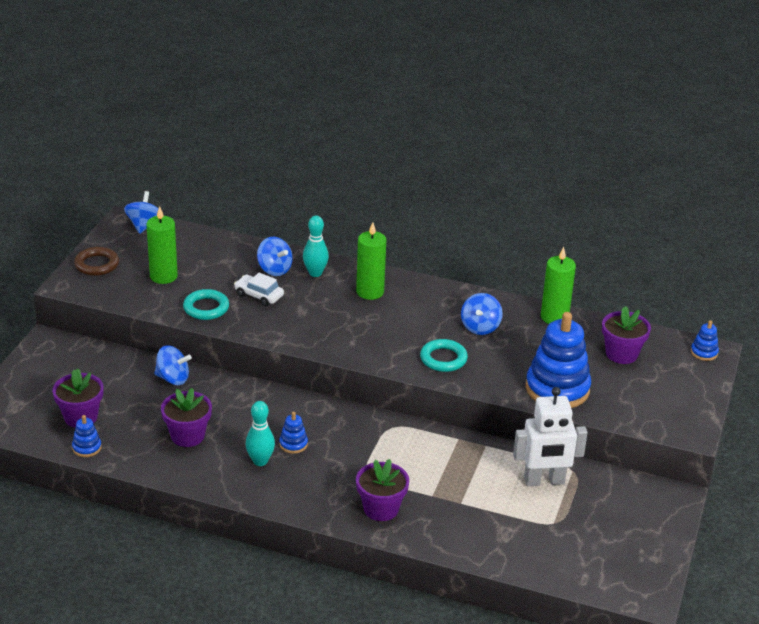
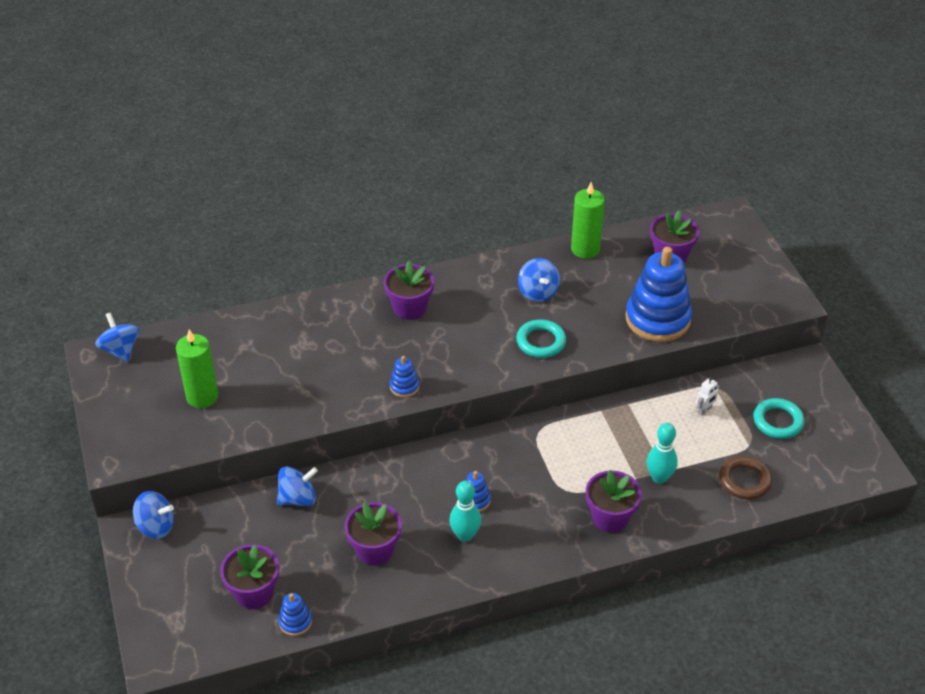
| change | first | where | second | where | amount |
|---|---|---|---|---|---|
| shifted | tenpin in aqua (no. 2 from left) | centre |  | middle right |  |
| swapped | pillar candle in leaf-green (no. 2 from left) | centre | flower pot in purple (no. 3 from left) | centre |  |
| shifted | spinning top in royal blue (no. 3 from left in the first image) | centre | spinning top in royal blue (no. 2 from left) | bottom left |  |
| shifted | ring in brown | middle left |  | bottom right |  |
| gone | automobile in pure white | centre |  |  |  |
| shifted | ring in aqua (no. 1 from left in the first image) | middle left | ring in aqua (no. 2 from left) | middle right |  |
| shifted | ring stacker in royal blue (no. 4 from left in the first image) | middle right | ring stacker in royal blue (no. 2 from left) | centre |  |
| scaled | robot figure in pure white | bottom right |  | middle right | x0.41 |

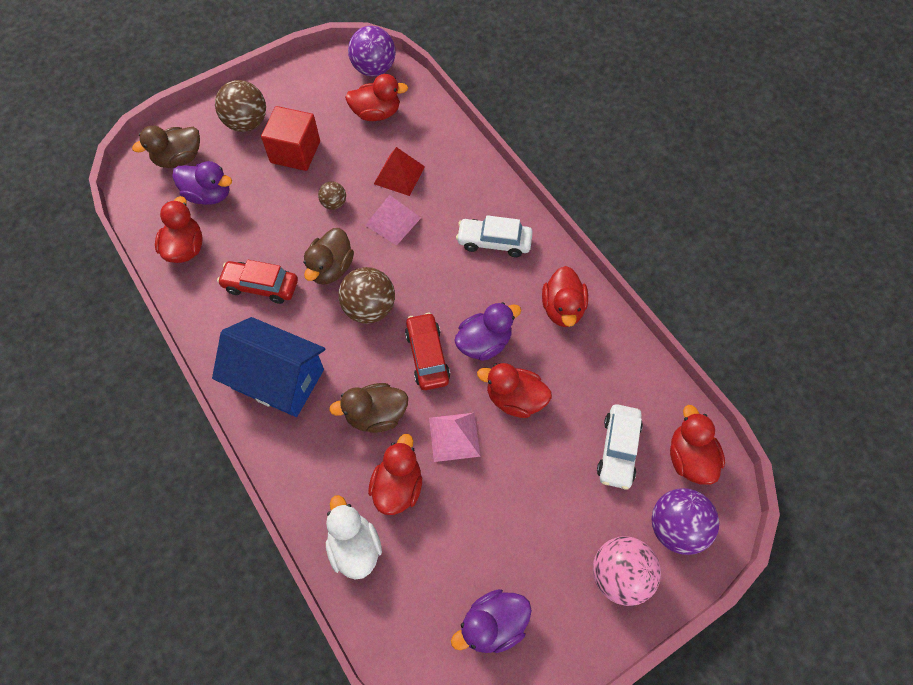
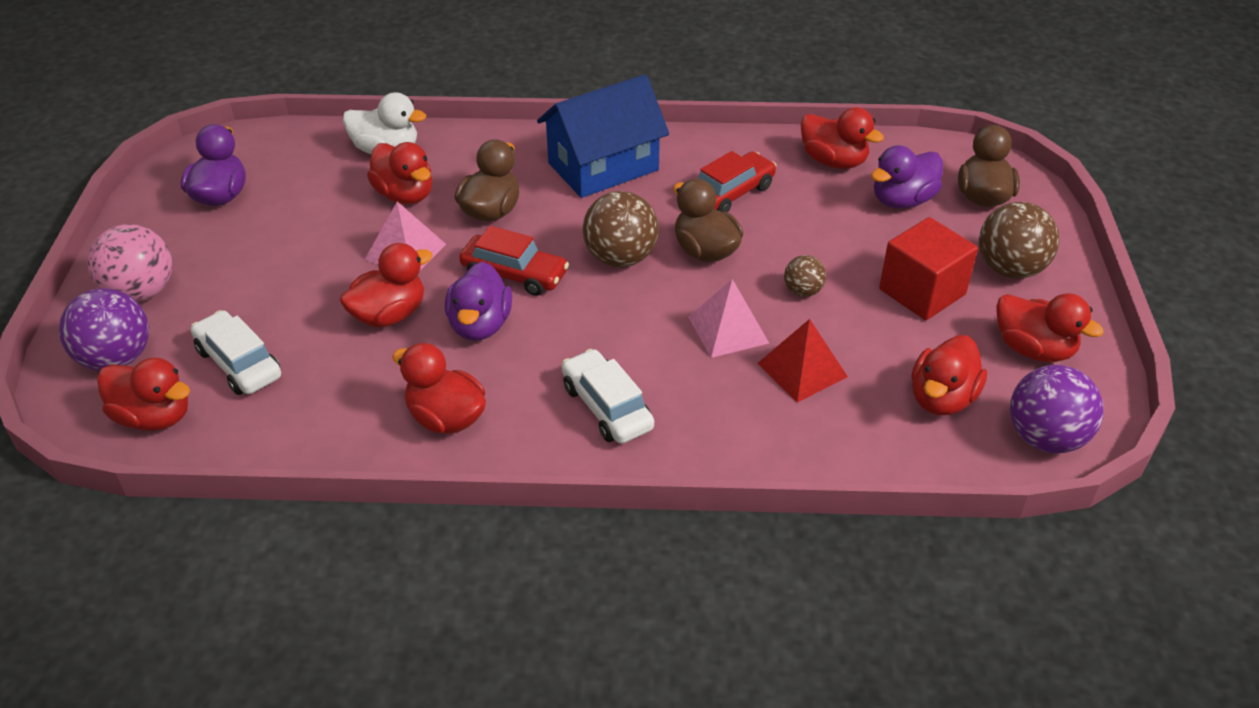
| change | first | where | second | where | amount |
|---|---|---|---|---|---|
| rotated | automobile in pure white (no. 1 from left in the first image) | centre | automobile in pure white (no. 2 from left) | centre | 75 degrees counterclockwise |
| new |  |  | rubber duck in crimson (no. 7 from left) | middle right |  |

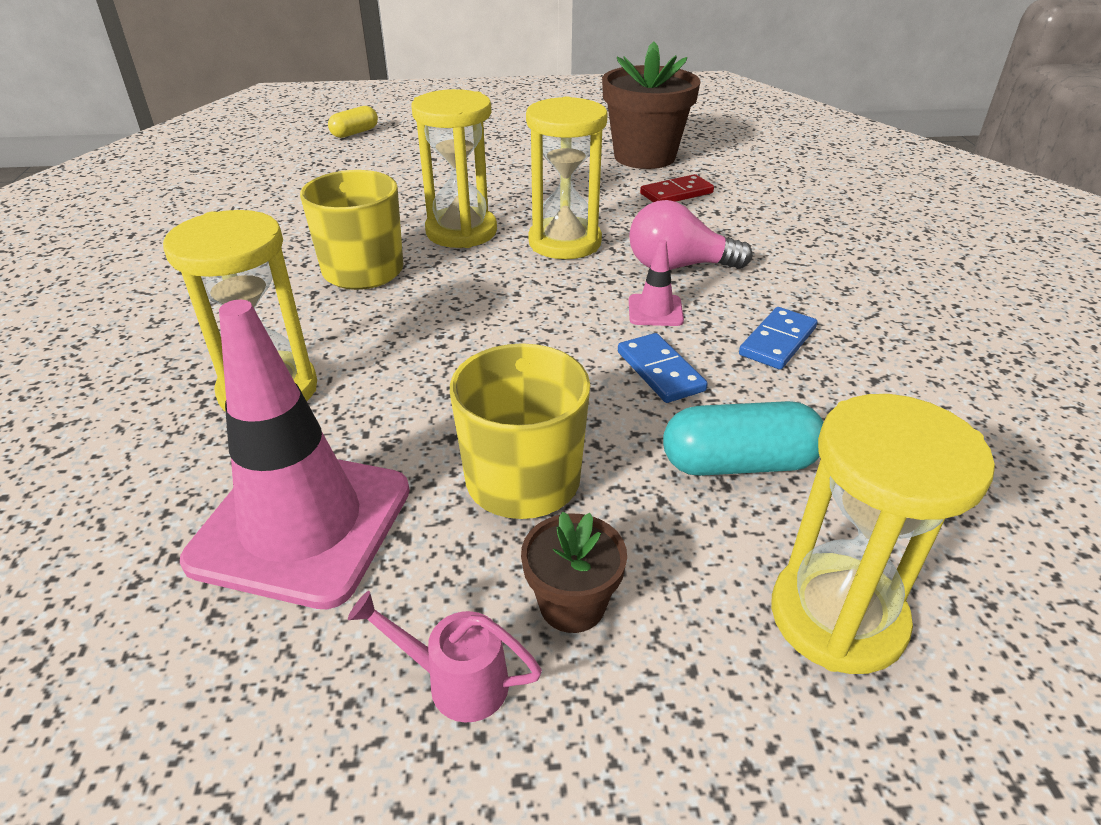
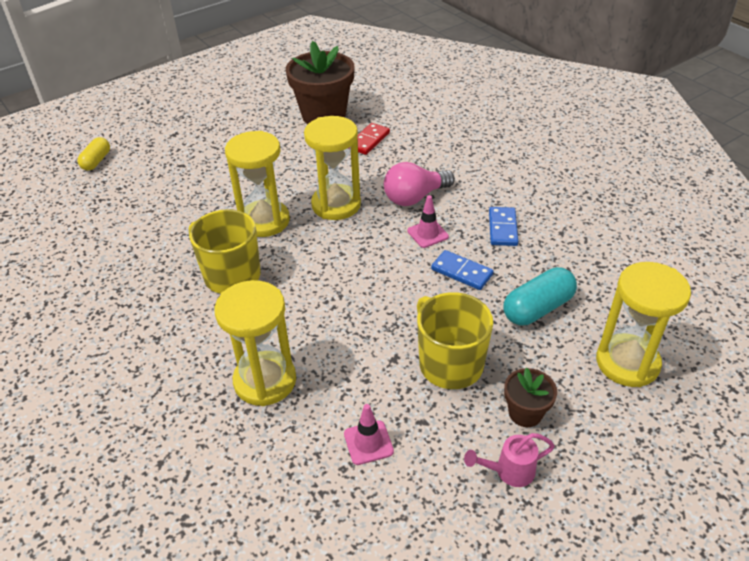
| change | first | where | second | where | amount |
|---|---|---|---|---|---|
| scaled | safety cone in pink (no. 1 from left) | middle left |  | bottom centre | x0.42 |

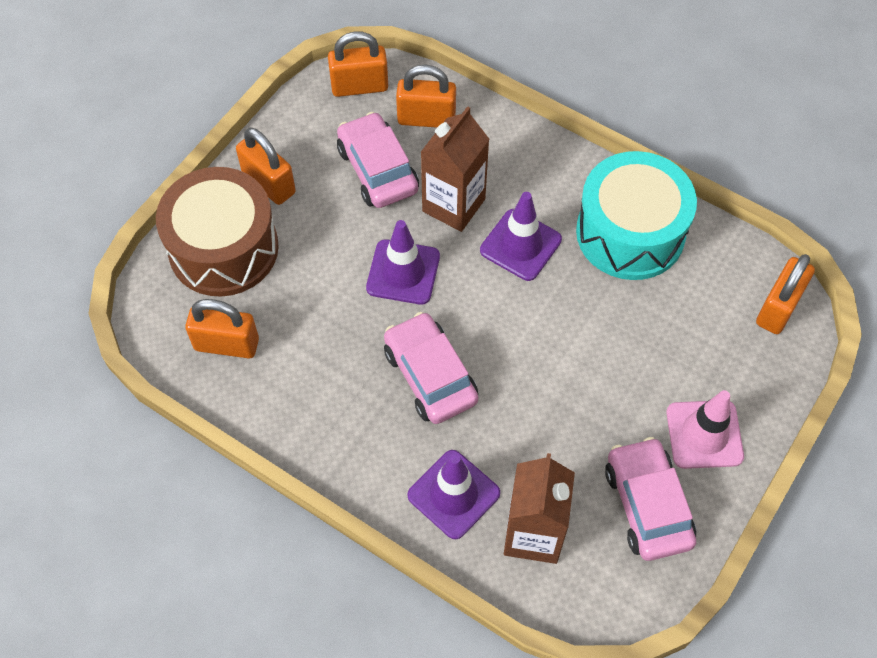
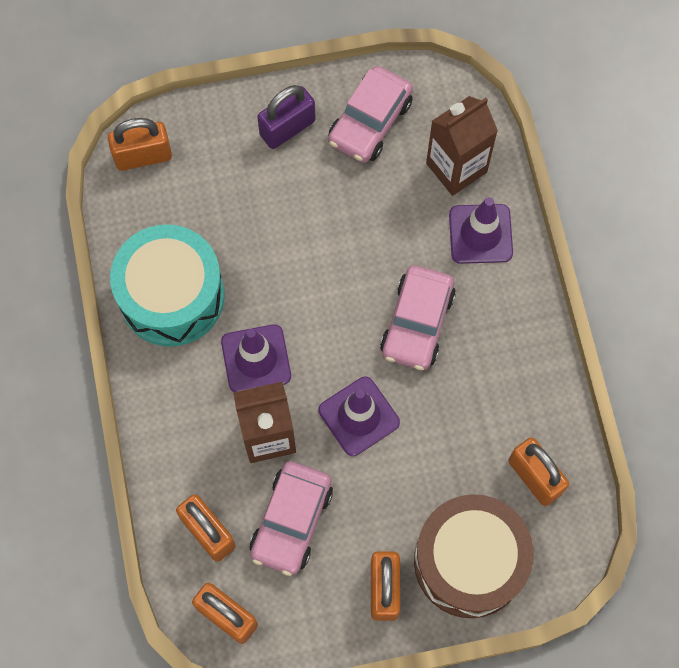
| change | first | where | second | where | amount |
|---|---|---|---|---|---|
| swapped | safety cone in pink | middle right | lock in purple | top centre |  |

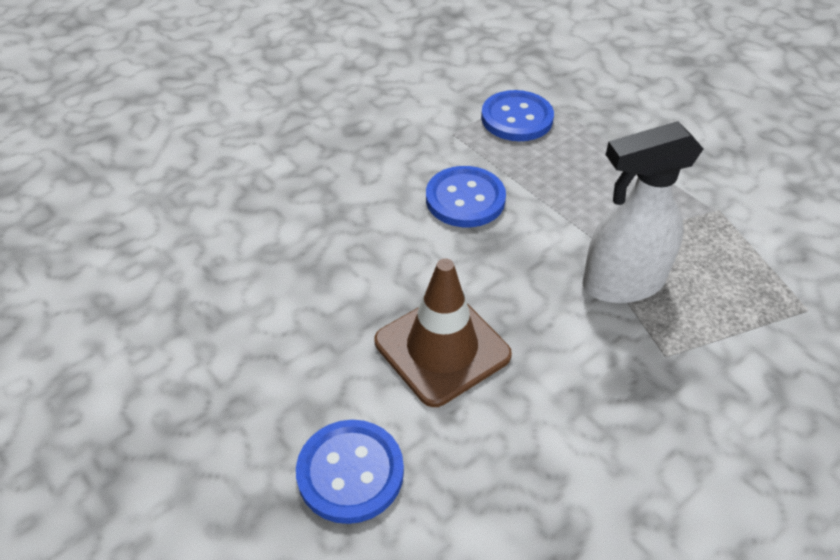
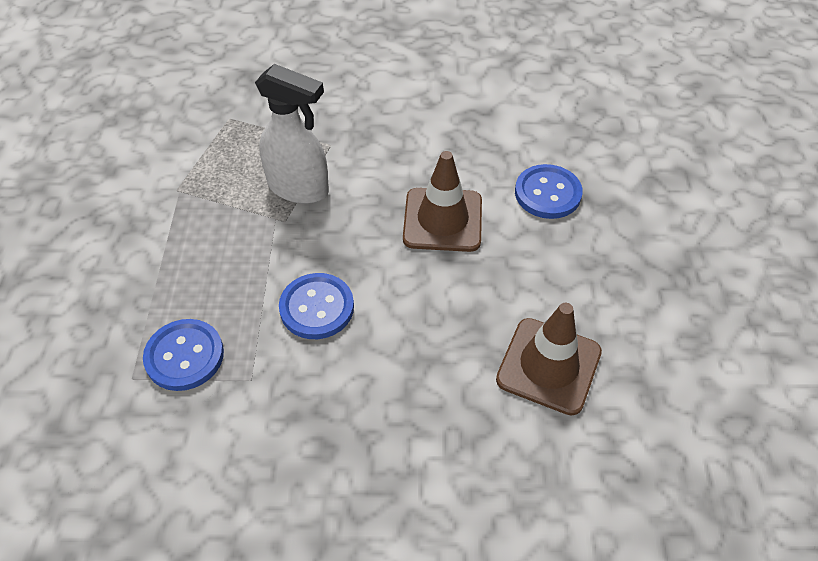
| change | first | where | second | where | amount |
|---|---|---|---|---|---|
| new |  |  | safety cone in brown (no. 2 from left) | middle right |  |

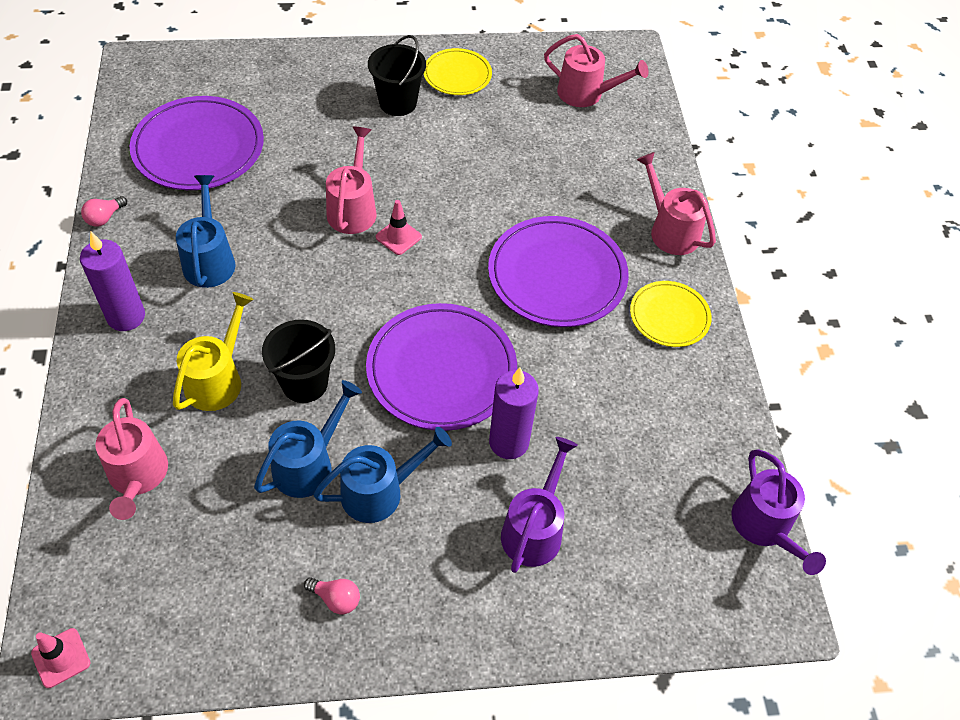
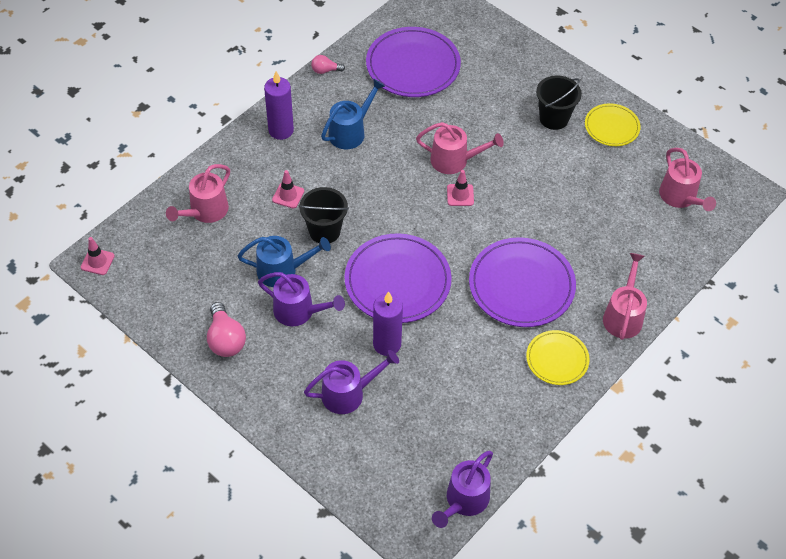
| change | first | where | second | where | amount |
|---|---|---|---|---|---|
| rotated | watering can in pink (no. 2 from left) | top centre |  | top centre | 45 degrees clockwise |
| swapped | watering can in bright yellow | middle left | safety cone in pink (no. 2 from left) | centre |  |
| repainted | watering can in royal blue (no. 3 from left) | centre | watering can in purple (no. 1 from left) | centre |  |
| scaled | bulb in pink (no. 2 from left in the first image) | bottom centre | bulb in pink (no. 1 from left) | middle left | x1.76 |

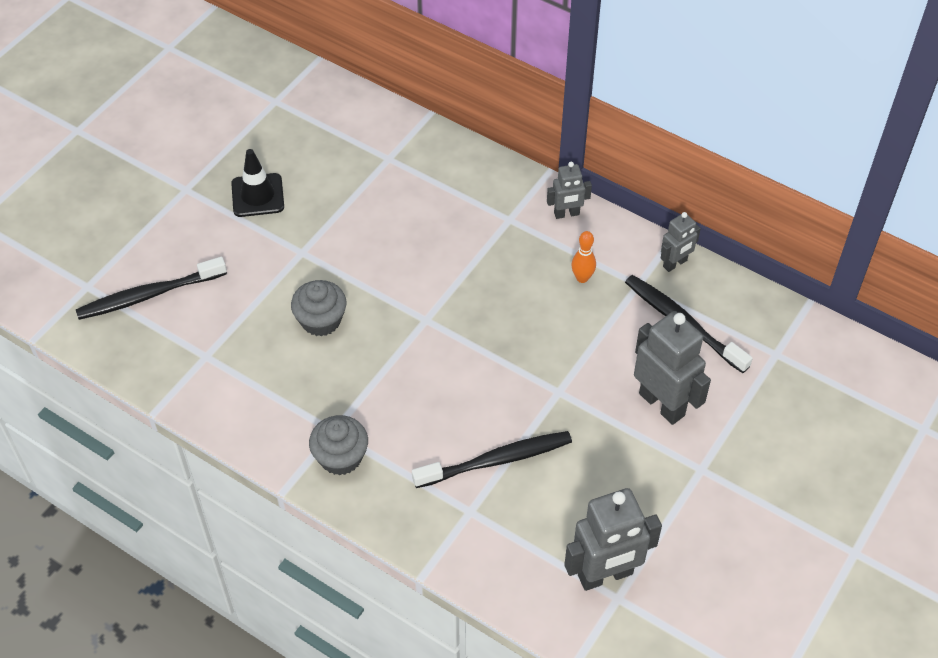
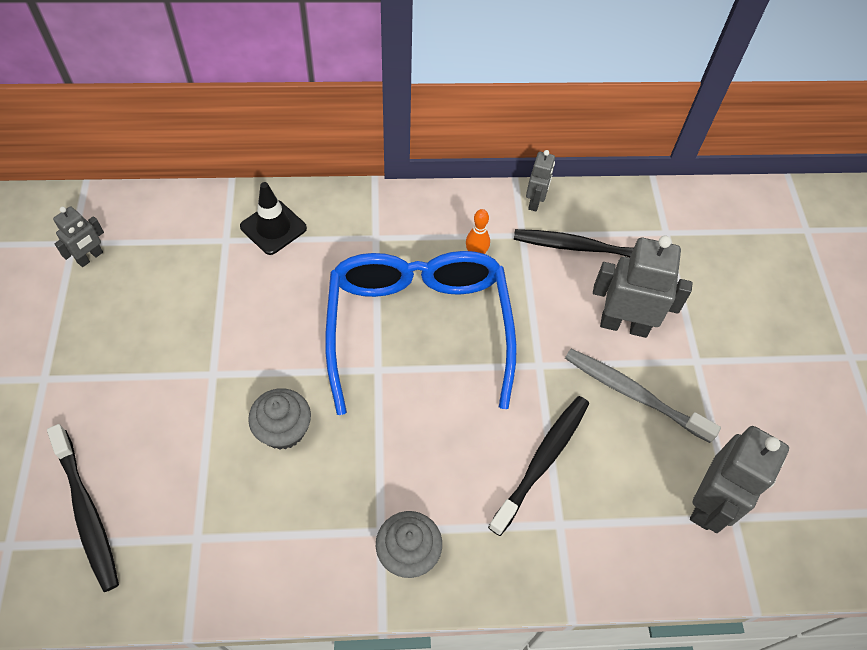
| change | first | where | second | where | amount |
|---|---|---|---|---|---|
| shifted | safety cone in ebony | top left |  | middle left |  |
| shifted | robot figure in gray (no. 1 from left) | top centre |  | middle left |  |
| rotated | toothbrush in ebony (no. 1 from left) | middle left |  | bottom left | 60 degrees counterclockwise |
| new |  |  | spectacles in royal blue | centre |  |
| new |  |  | toothbrush in gray | middle right |  |

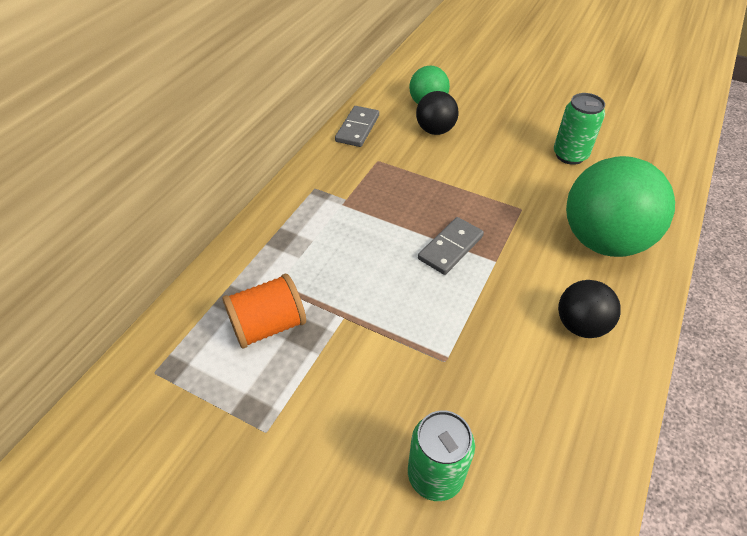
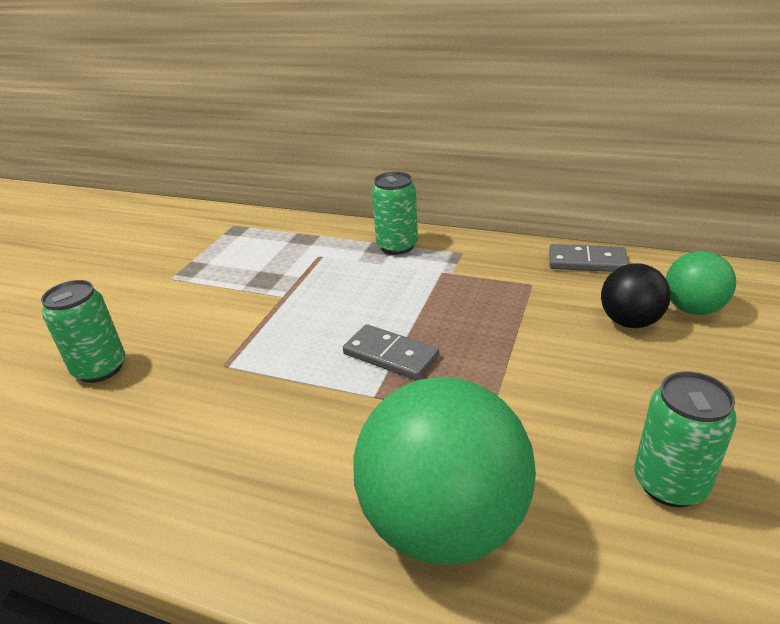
| change | first | where | second | where | amount |
|---|---|---|---|---|---|
| gone | spool in bright orange | centre |  |  |  |
| gone | play ball in ebony (no. 2 from left) | middle right |  |  |  |
| new |  |  | tin in leaf-green (no. 2 from left) | centre |  |

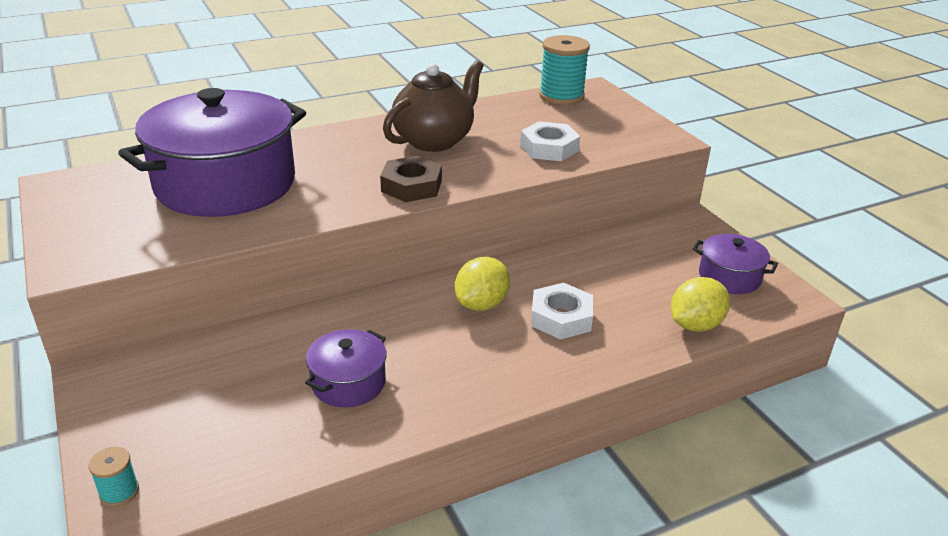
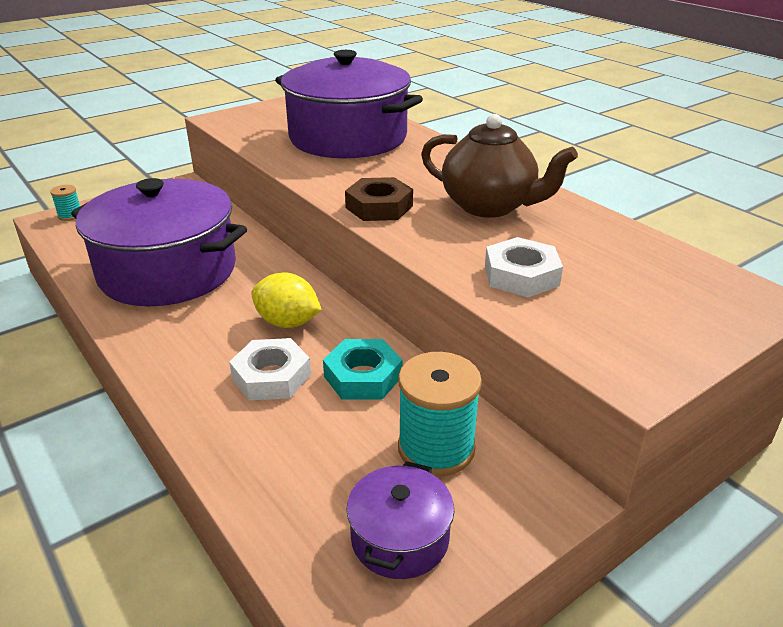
| change | first | where | second | where | amount |
|---|---|---|---|---|---|
| shifted | spool in aqua (no. 2 from left) | top centre |  | centre |  |
| gone | lemon in bright yellow (no. 2 from left) | middle right |  |  |  |
| scaled | stockpot in purple (no. 2 from left in the first image) | bottom centre | stockpot in purple (no. 1 from left) | middle left | x2.20 |
| new |  |  | nut in aqua | centre |  |

